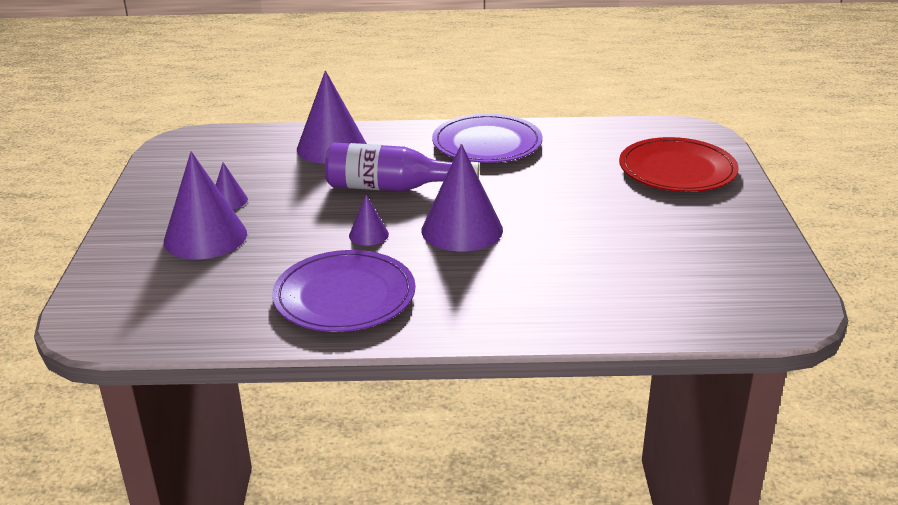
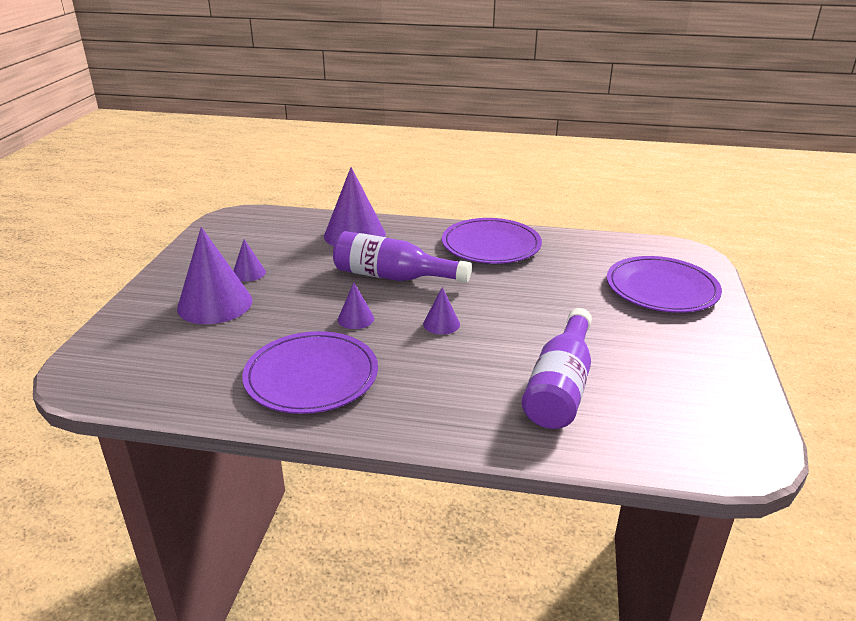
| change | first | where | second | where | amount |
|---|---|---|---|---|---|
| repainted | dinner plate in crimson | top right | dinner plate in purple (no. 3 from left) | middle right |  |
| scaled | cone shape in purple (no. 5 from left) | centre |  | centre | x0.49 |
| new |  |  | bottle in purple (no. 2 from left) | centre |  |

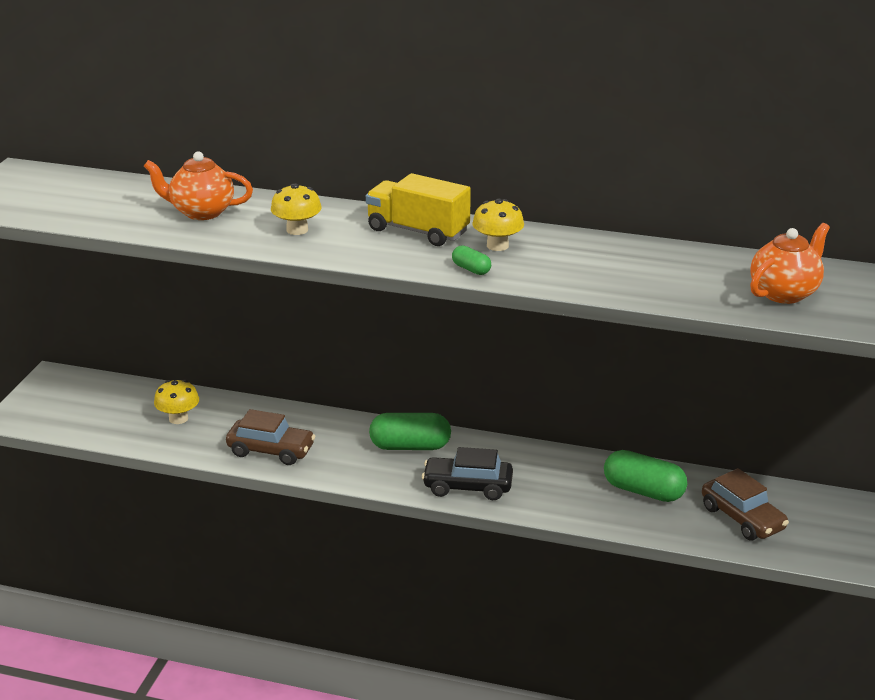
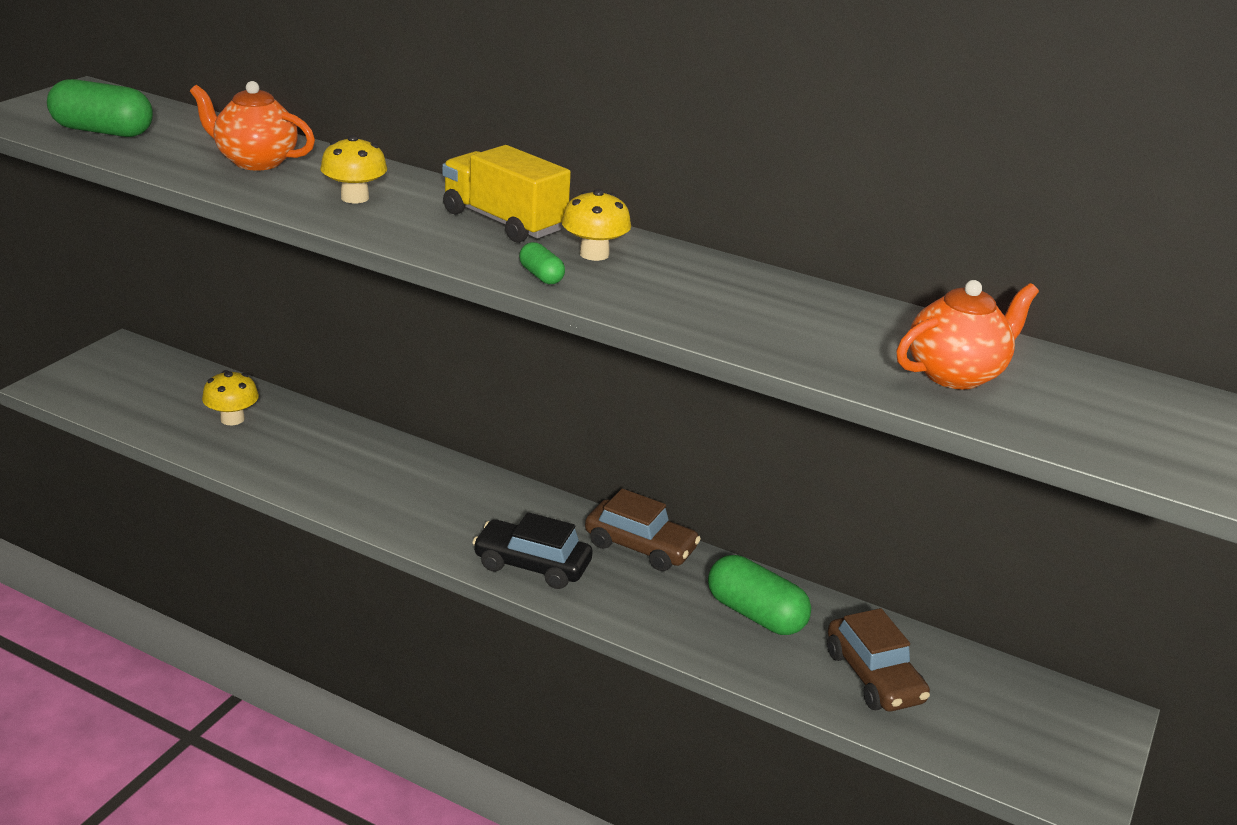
| change | first | where | second | where | amount |
|---|---|---|---|---|---|
| shifted | automobile in brown (no. 1 from left) | middle left |  | centre |  |
| shifted | pill in leaf-green (no. 1 from left) | centre |  | top left |  |

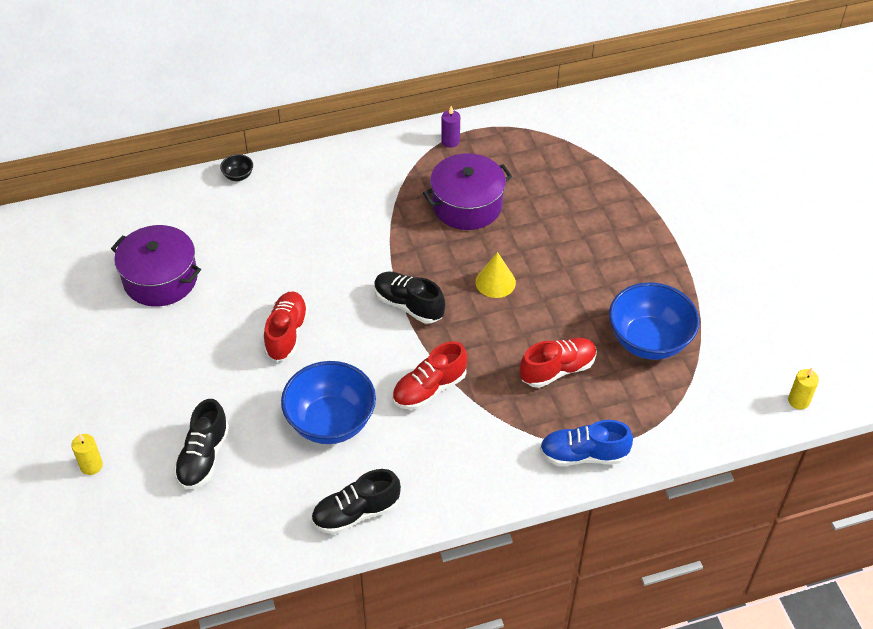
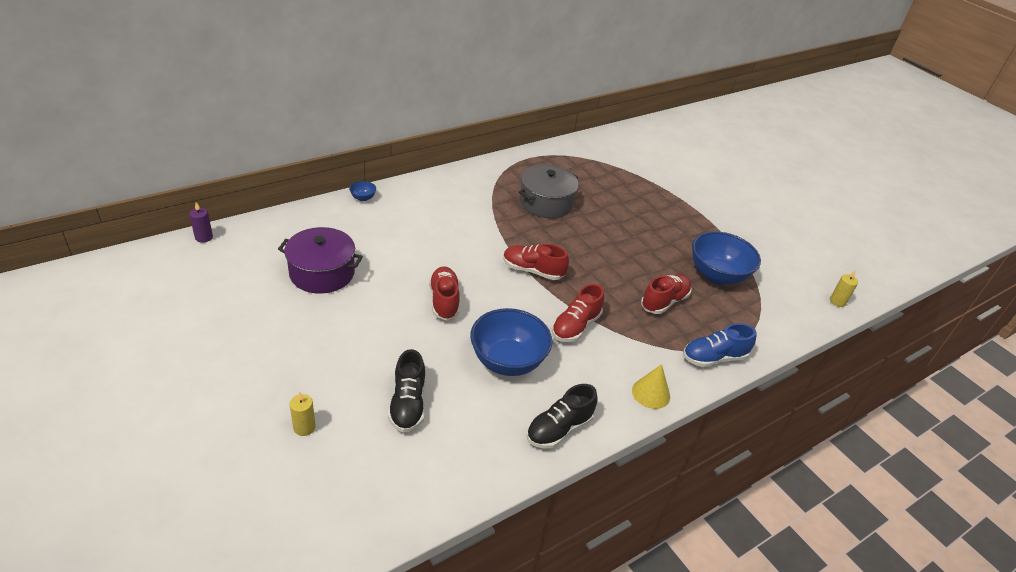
| change | first | where | second | where | amount |
|---|---|---|---|---|---|
| shifted | pillar candle in purple | top centre |  | middle left |  |
| repainted | stockpot in purple (no. 2 from left) | top centre | stockpot in gray | centre |  |
| repainted | deep dish in ebony | top left | deep dish in royal blue (no. 1 from left) | centre |  |
| shifted | cone shape in bright yellow | centre |  | bottom centre |  |
| repainted | lace-up shoe in ebony (no. 3 from left) | centre | lace-up shoe in crimson (no. 2 from left) | centre |  |

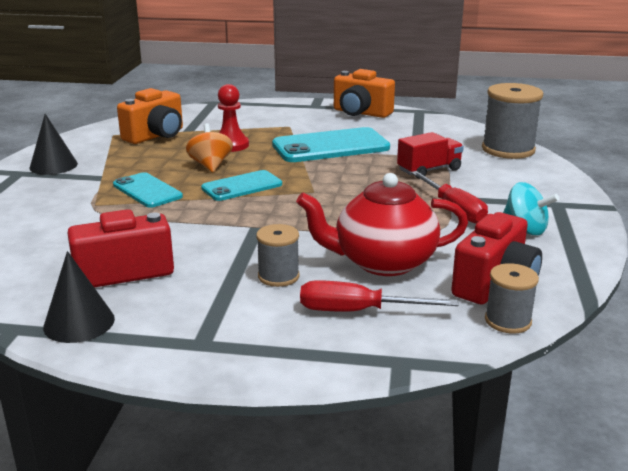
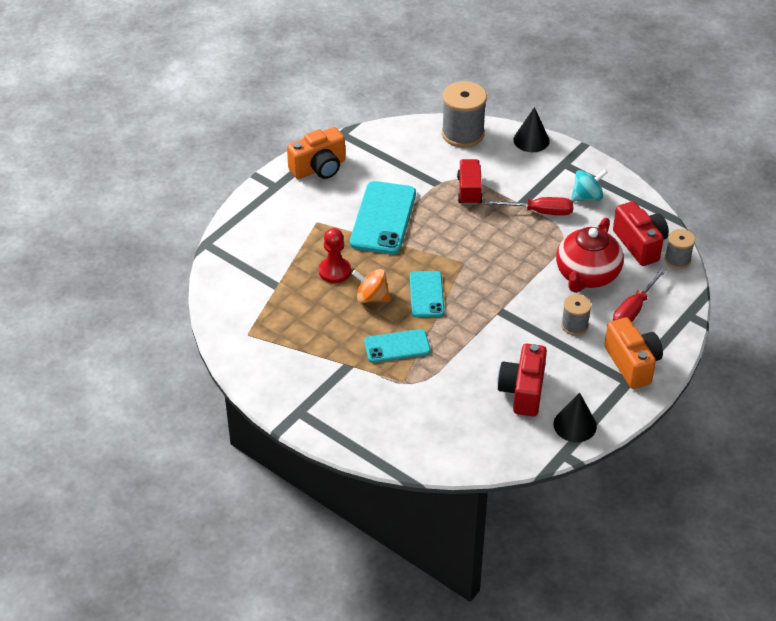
| change | first | where | second | where | amount |
|---|---|---|---|---|---|
| shifted | photo camera in bright orange (no. 1 from left in the first image) | top left | photo camera in bright orange (no. 2 from left) | middle right |  |
| shifted | cone shape in ebony (no. 1 from left) | top left |  | top right |  |

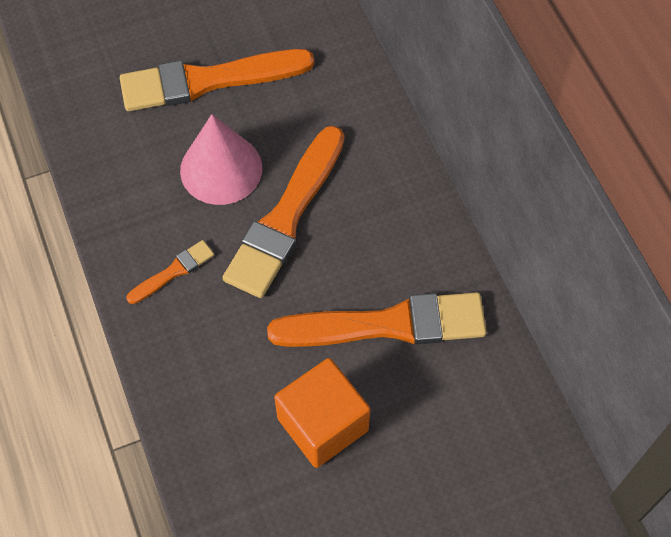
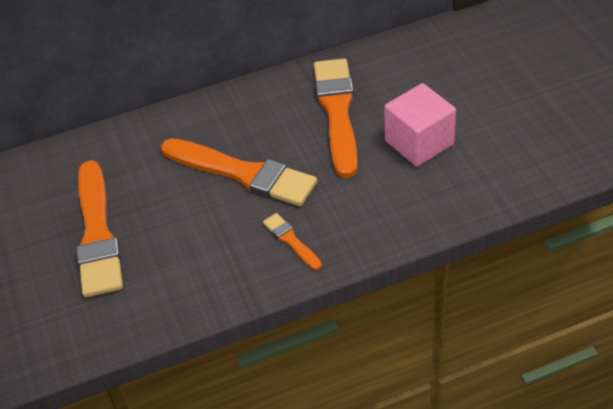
| change | first | where | second | where | amount |
|---|---|---|---|---|---|
| gone | cone shape in pink | top left |  |  |  |
| repainted | block in bright orange | bottom centre | block in pink | top right |  |

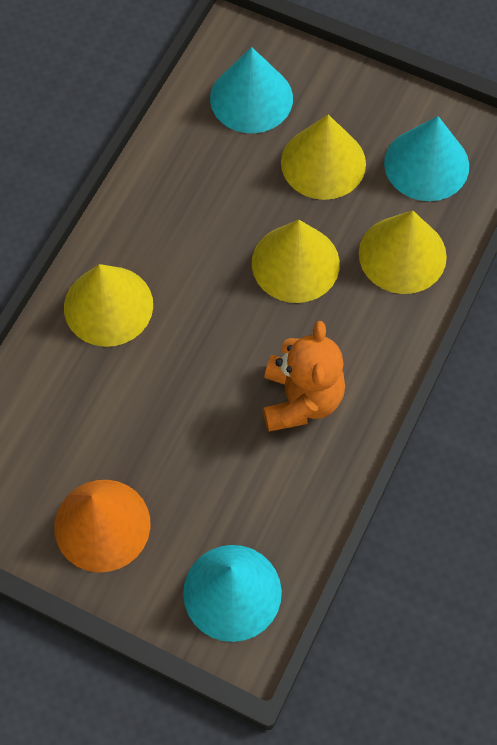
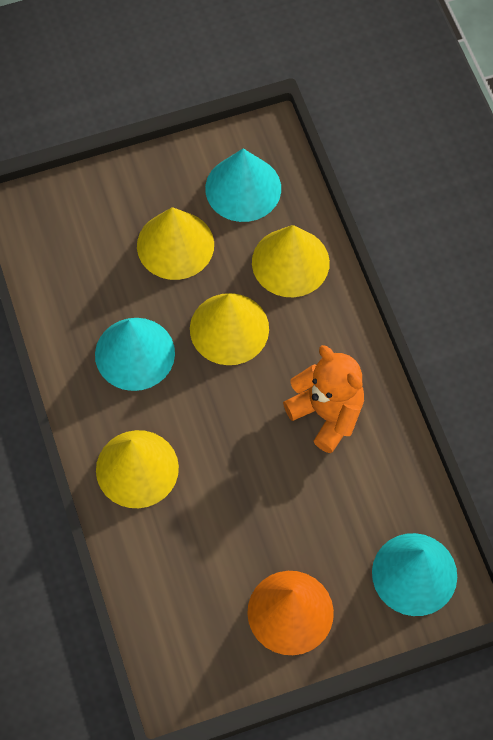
| change | first | where | second | where | amount |
|---|---|---|---|---|---|
| shifted | cone shape in aqua (no. 2 from left in the first image) | top centre | cone shape in aqua (no. 1 from left) | middle left |  |

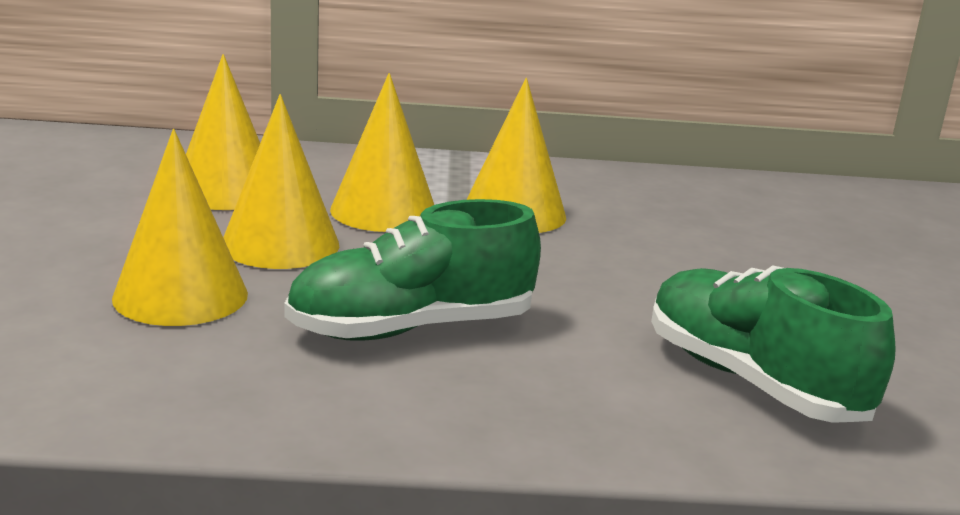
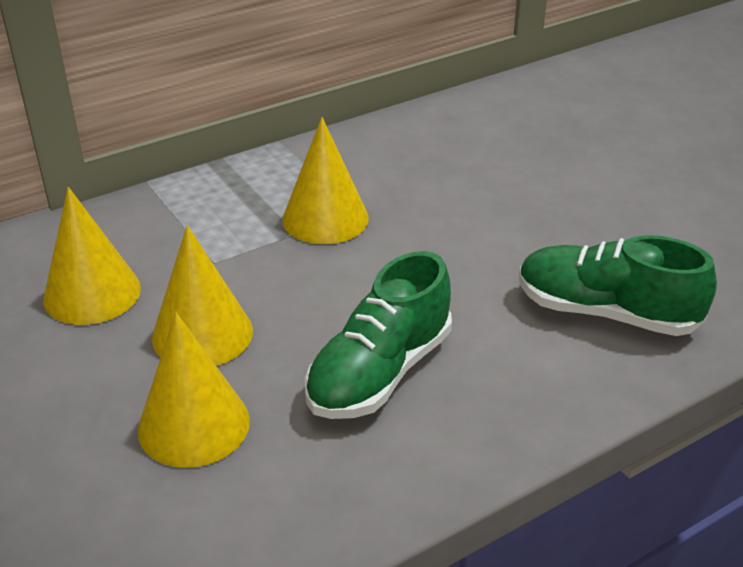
| change | first | where | second | where | amount |
|---|---|---|---|---|---|
| gone | cone shape in bright yellow (no. 4 from left) | top centre |  |  |  |

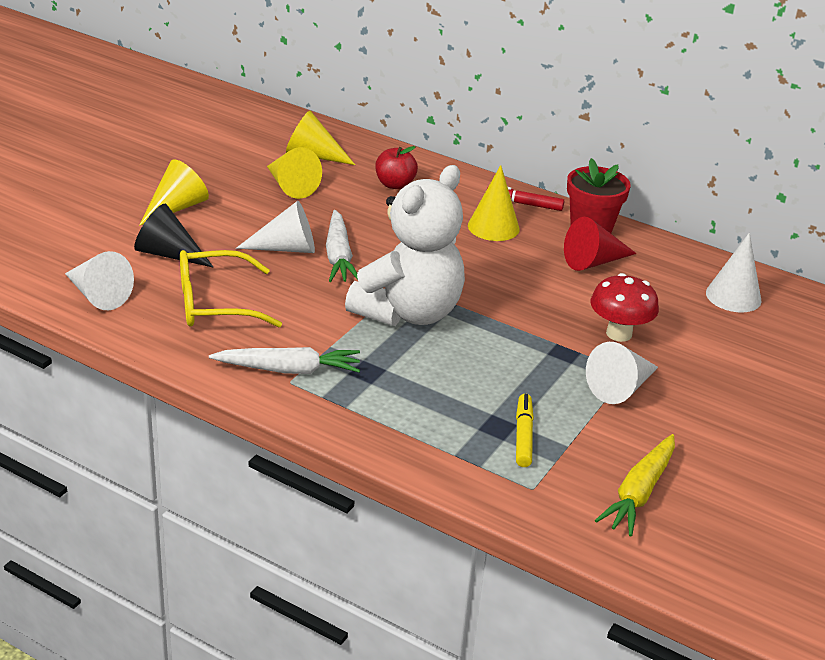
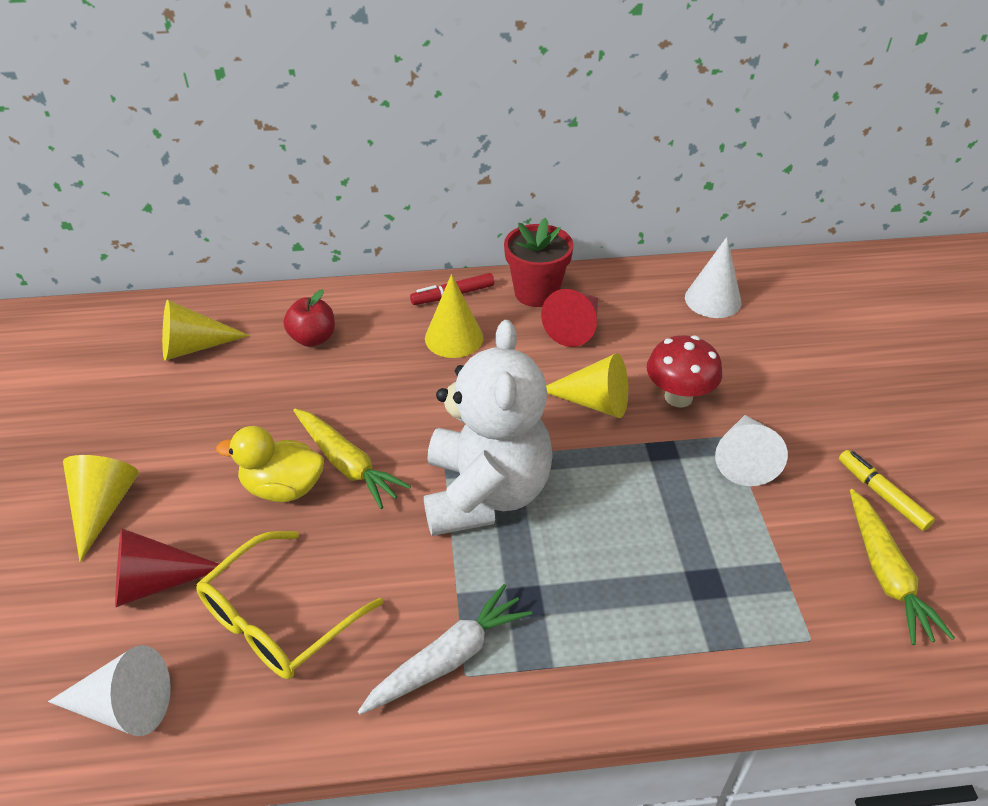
| change | first | where | second | where | amount |
|---|---|---|---|---|---|
| shifted | cone shape in bright yellow (no. 2 from left in the first image) | top centre | cone shape in bright yellow (no. 4 from left) | centre |  |
| swapped | cone shape in pure white (no. 2 from left) | centre | rubber duck in bright yellow | middle left |  |
| repainted | cone shape in ebony | middle left | cone shape in crimson (no. 1 from left) | bottom left |  |
| repainted | carrot in pure white (no. 2 from left) | centre | carrot in bright yellow (no. 1 from left) | centre |  |
| shifted | marker pen in bright yellow | centre |  | middle right |  |

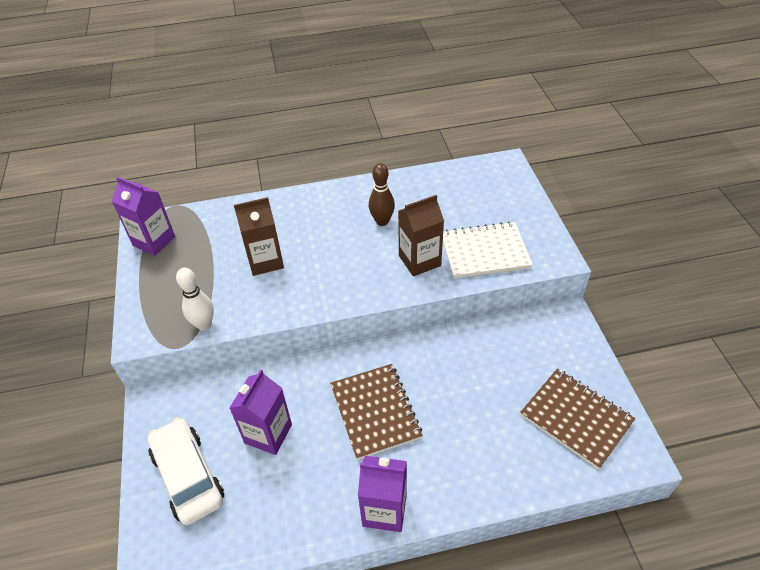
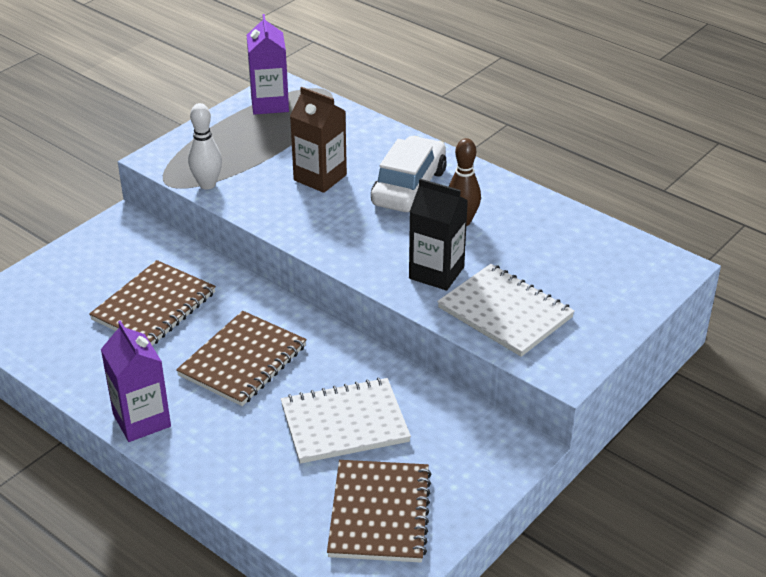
| change | first | where | second | where | amount |
|---|---|---|---|---|---|
| repainted | carton in brown (no. 2 from left) | centre | carton in ebony | centre |  |
| swapped | carton in purple (no. 2 from left) | bottom centre | exercise book in brown (no. 1 from left) | middle left |  |
| shifted | automobile in pure white | bottom left |  | top centre |  |
| new |  |  | exercise book in pure white (no. 1 from left) | bottom centre |  |

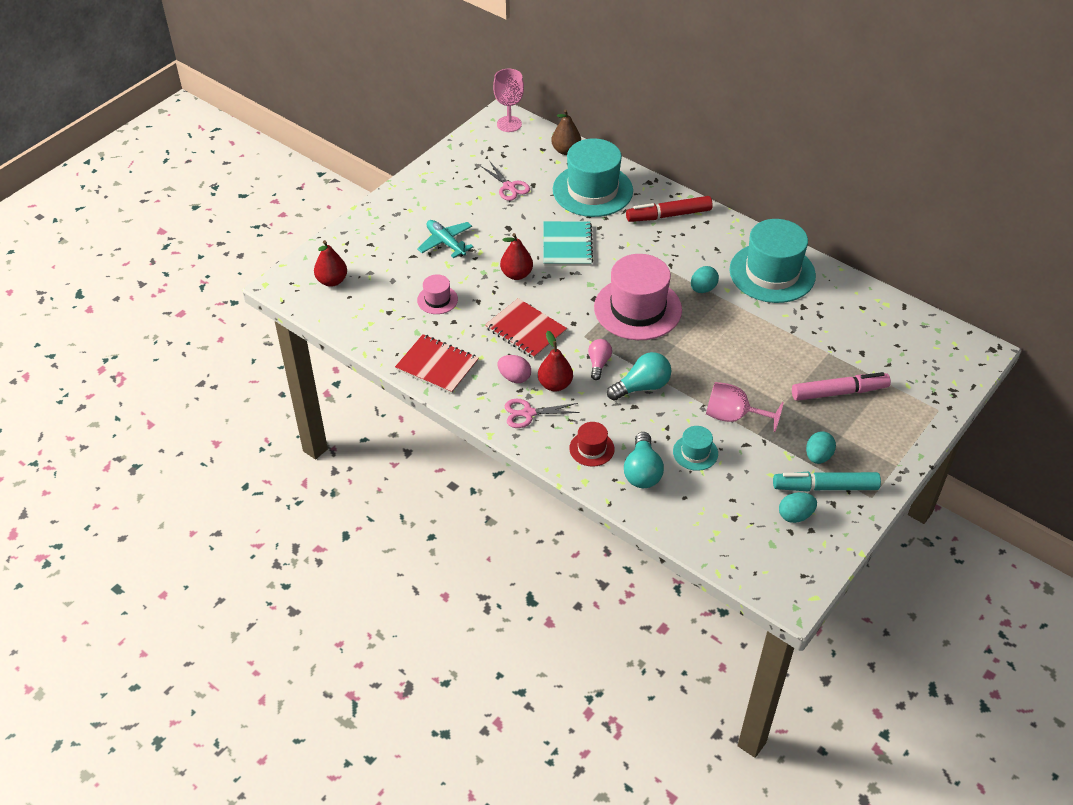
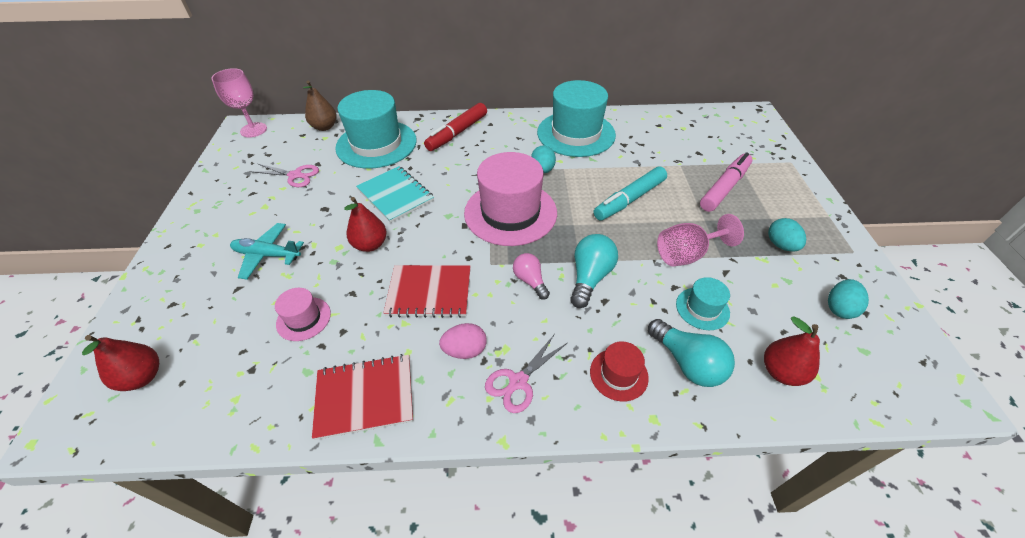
| change | first | where | second | where | amount |
|---|---|---|---|---|---|
| shifted | pear in crimson (no. 3 from left) | centre |  | middle right |  |
| shifted | marker pen in aqua | middle right |  | centre |  |

